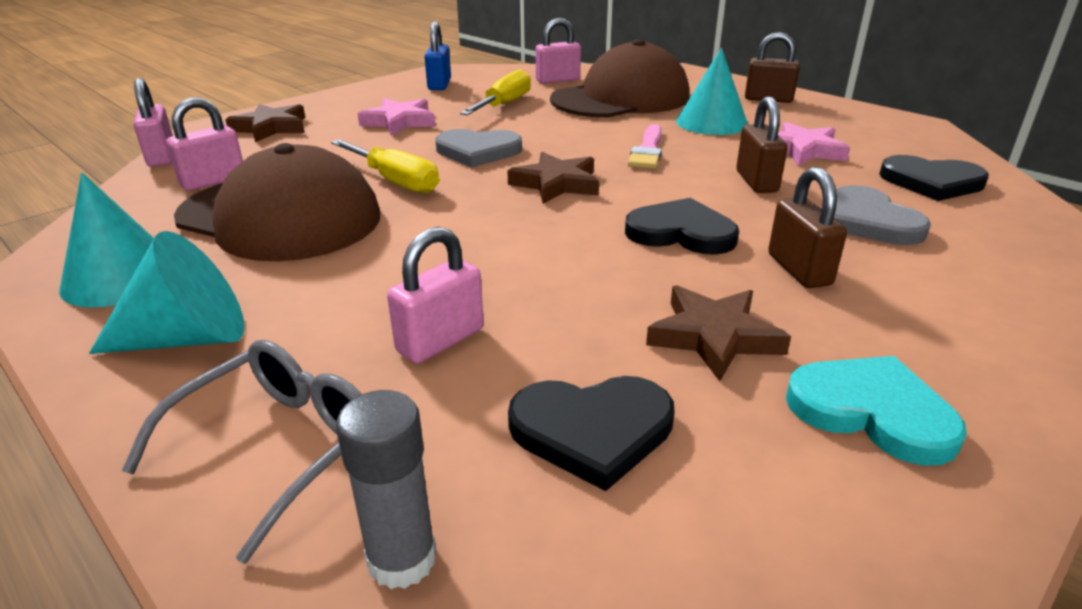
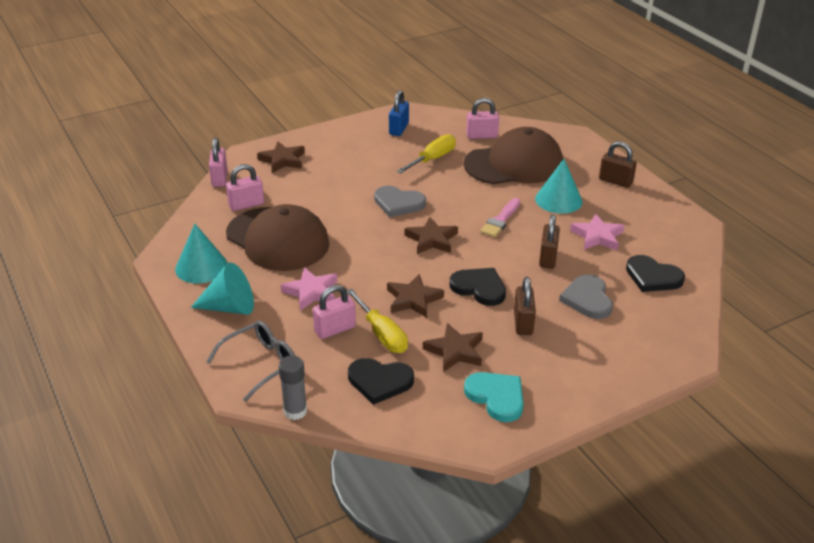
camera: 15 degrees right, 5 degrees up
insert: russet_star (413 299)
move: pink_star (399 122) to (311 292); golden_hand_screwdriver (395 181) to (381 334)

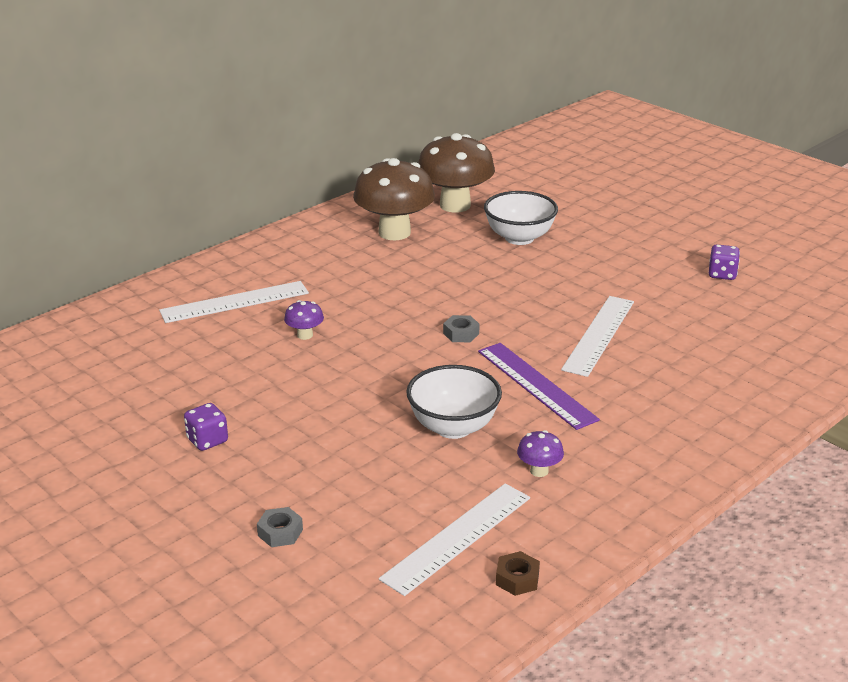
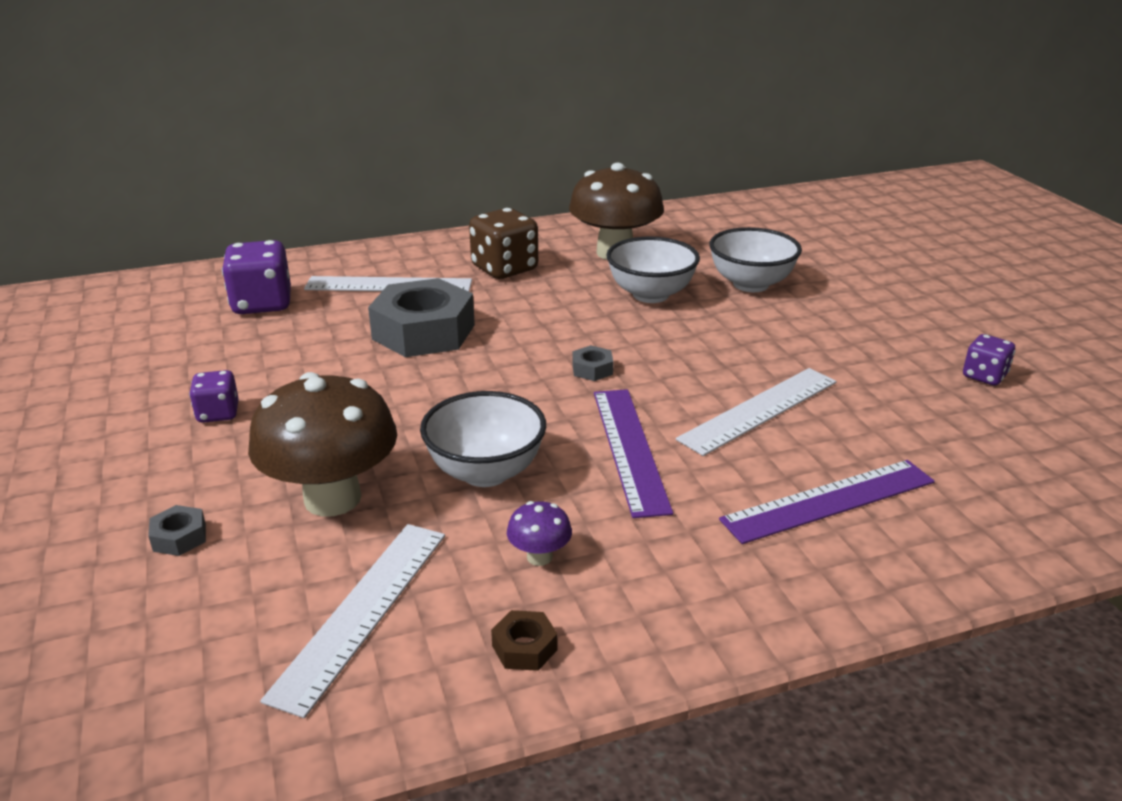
camera: 25 degrees right, 0 degrees up
insert: violet_game_die (262 304); russet_game_die (504 269); snow-white_serving_bowl (650 295); violet_straightedge (829 500)
move: russet_mushroom (455 205) to (332 498); russet_hexagon_nut (517 579) to (524 647)
replace: violet_mushroom (305 335) to ash-grey_hexagon_nut (424 332)
rotate: snow-white_straightedge (457 537) = (362 611) 45 degrees counterclockwise

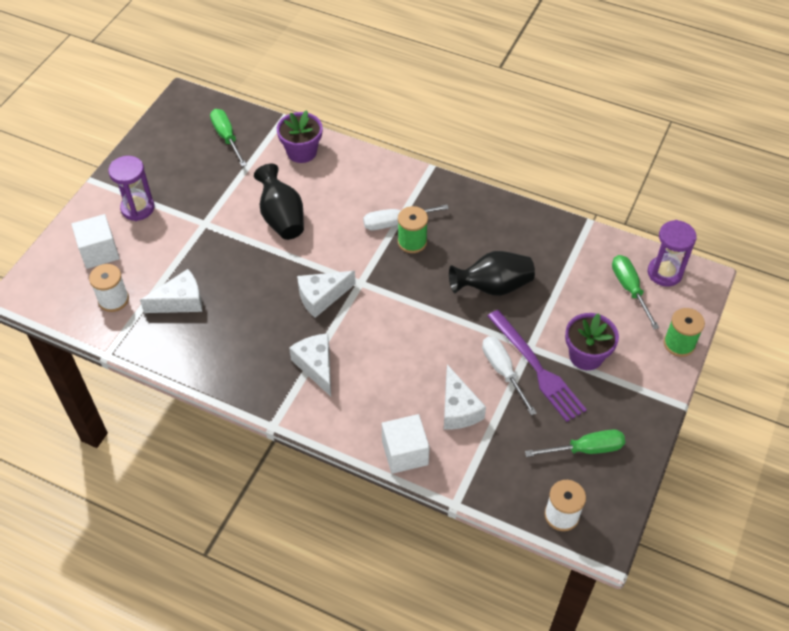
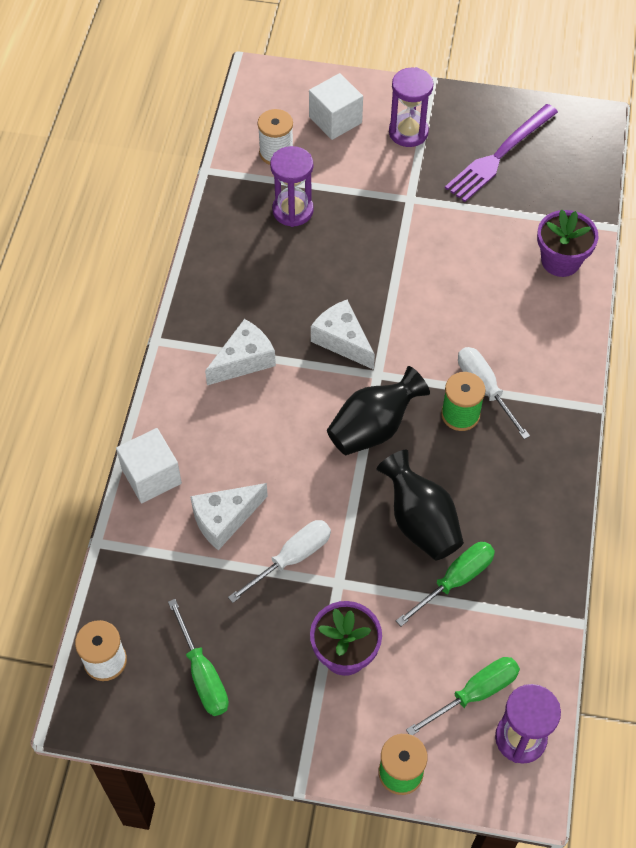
camera: 75 degrees right, 5 degrees up
move: jet-black_flower_vase (282 218) to (373 428); green_hand_screwdriver (227 137) to (455 580); violet_table_fork (536 368) to (499 155)
replace: snow-white_cheese_wedge (180 301) to violet_sandglass (293 210)

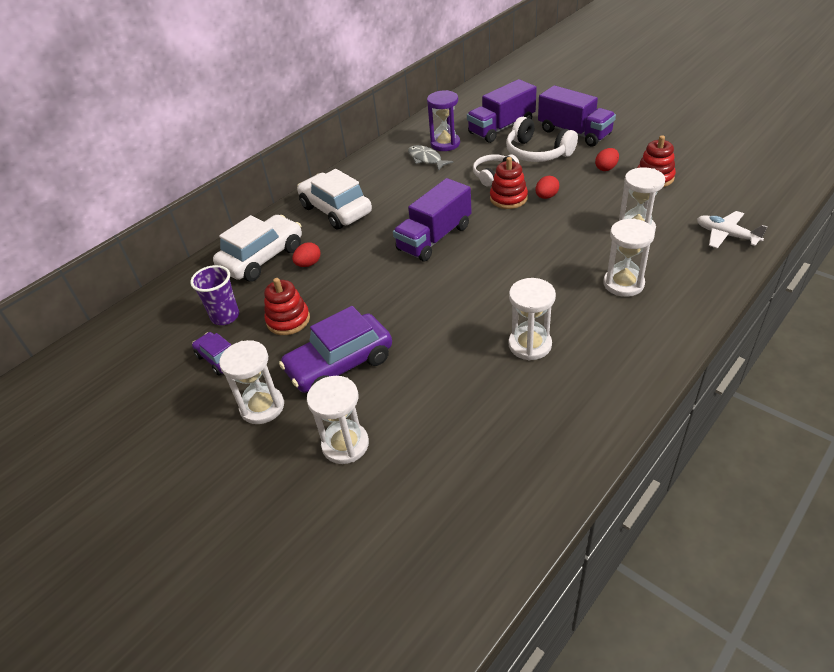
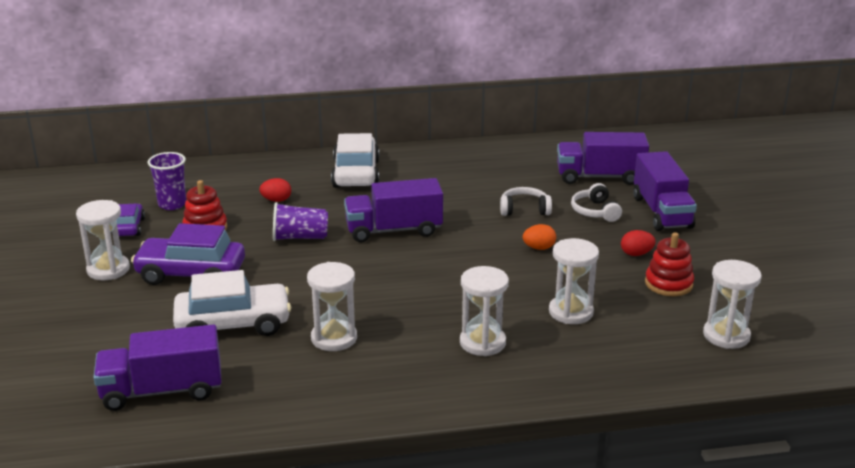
camera: 35 degrees right, 15 degrees down
delete: ash-grey_fish (426 159); violet_sandglass (445 144); red_stacking_toy (508 198); snow-white_toy_plane (726 235)
insert: violet_truck (162 391); violet_beaker (300 237)
move: snow-white_toy_car (262 258) to (233 324); snow-white_sandglass (345 444) to (726 335)
recolor: red_toy_egg (546 196) to bright_orange_toy_egg (539 248)
resize: snow-white_headset (537 153) = (595 211) x0.64

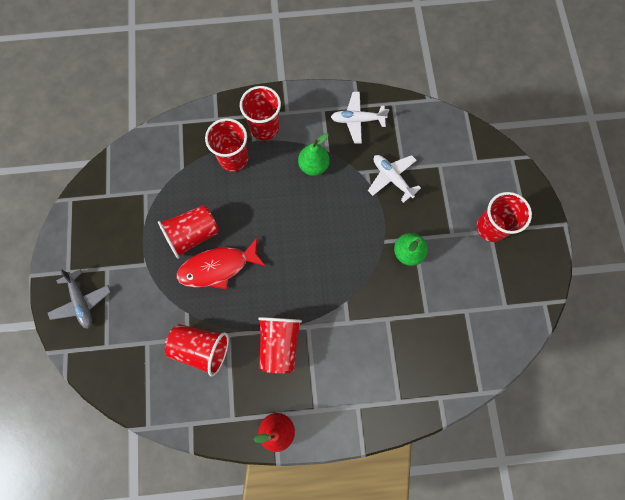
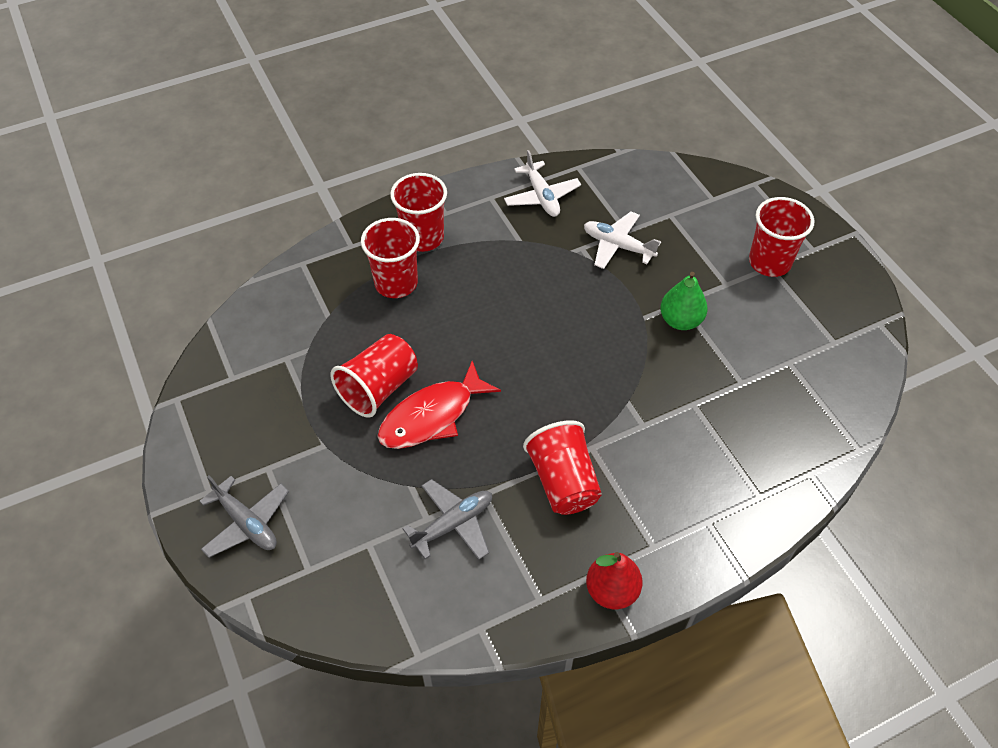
camera: 20 degrees left, 20 degrees down
delete: green_toy_pear (313 166)
replace: red_beaker (201 348) to ash-grey_toy_plane (453 524)
rotate: snow-white_toy_plane (357 120) = (541 196) 90 degrees counterclockwise

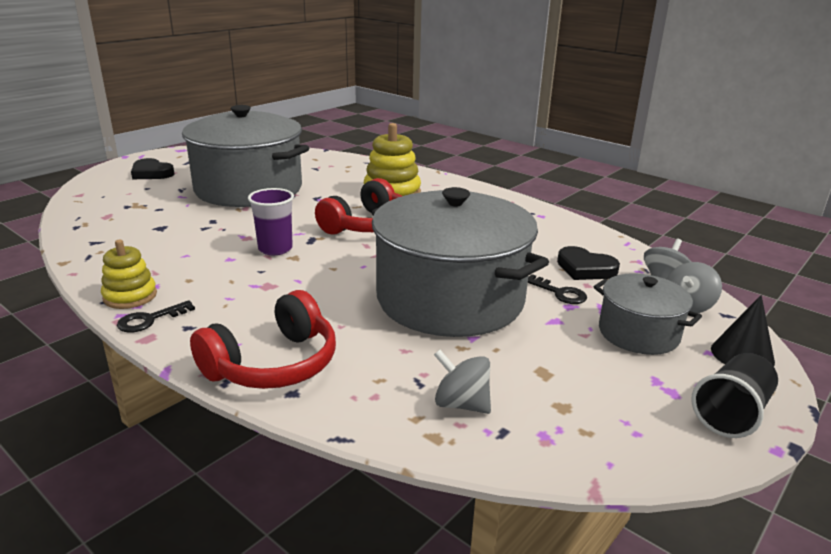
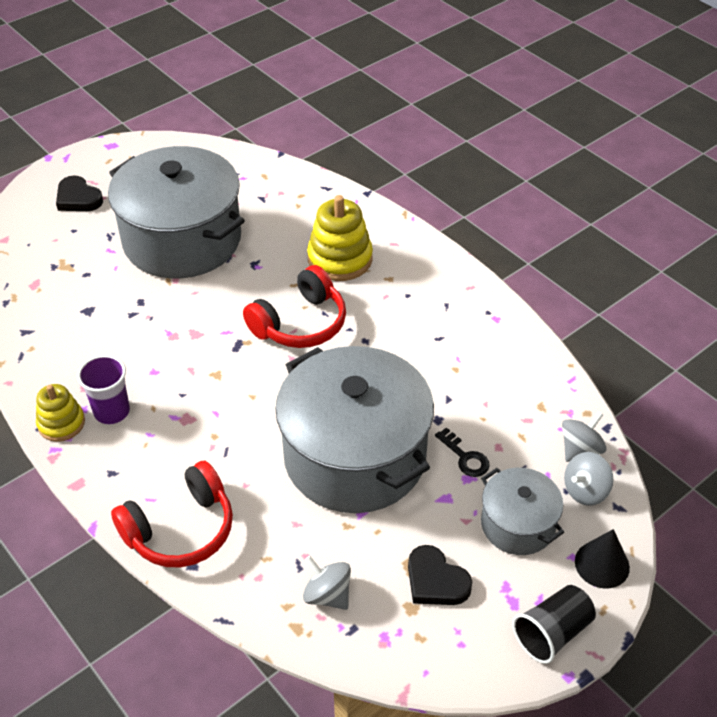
camera: 10 degrees right, 20 degrees up
delete: jet-black_door_key (150 320)
move: violet_beaker (275 249) to (112 412); jet-black_heart_shape (585 268) to (435 581)

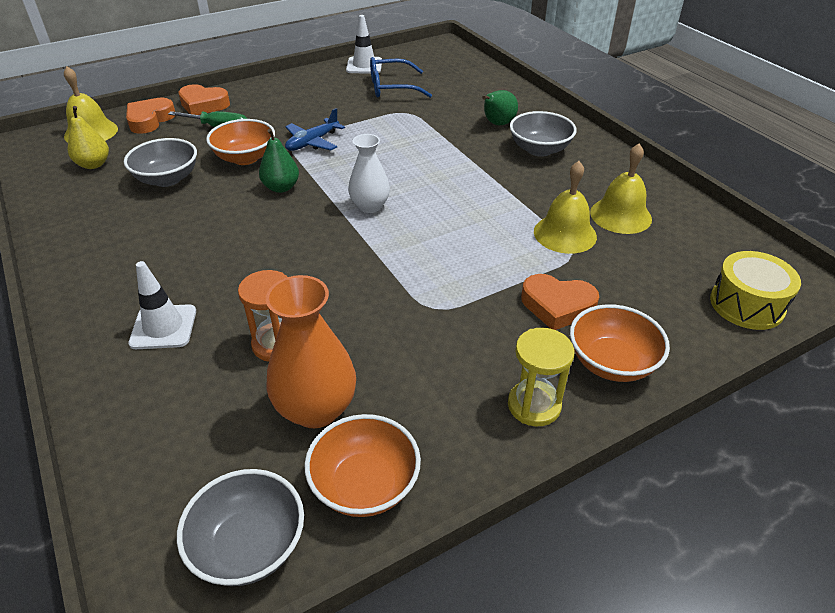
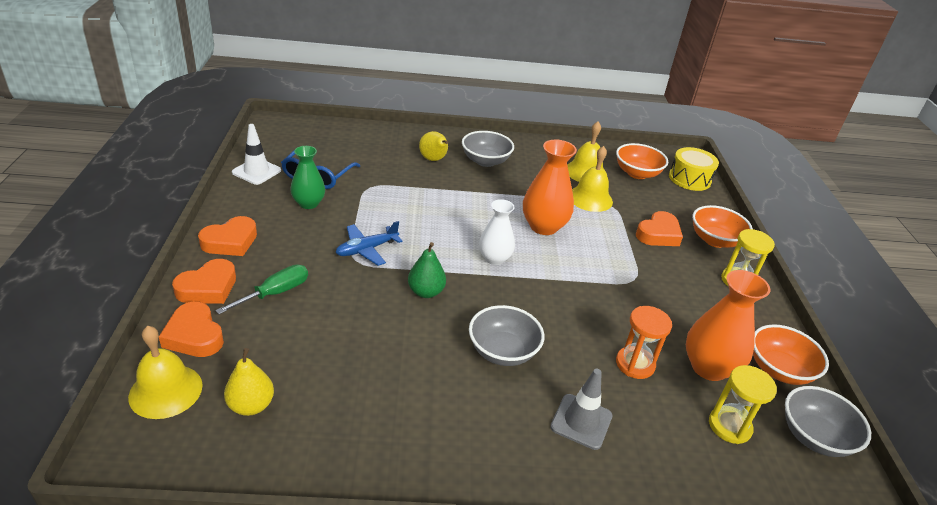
camera: 65 degrees left, 5 degrees down
insert: bright_orange_heart_shape (230 241); green_flower_vase (308 203); bright_orange_flower_vase (543 226); golden_sandglass (729 426)
move: ash-grey_serving_bowl (167 179) to (503 351); bright_orange_serving_bowl (245 158) to (637 173)
recolor: green_toy_pear (497 124) to golden_toy_pear (434 160); snow-white_traffic_cone (163 327) to ash-grey_traffic_cone (581 421)
rotate: cobalt_toy_plane (312 142) = (366 249) 75 degrees clockwise

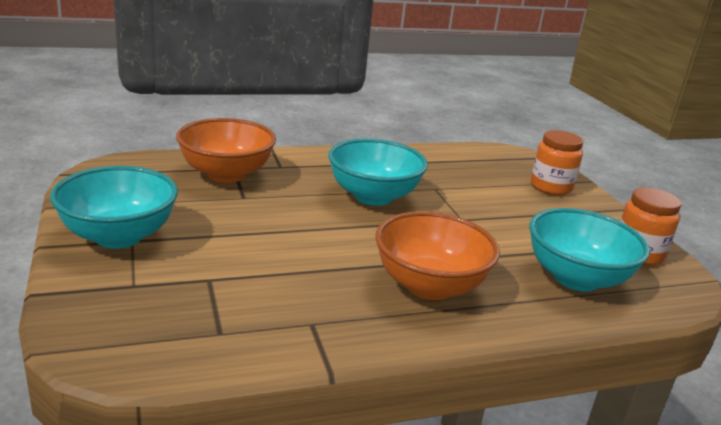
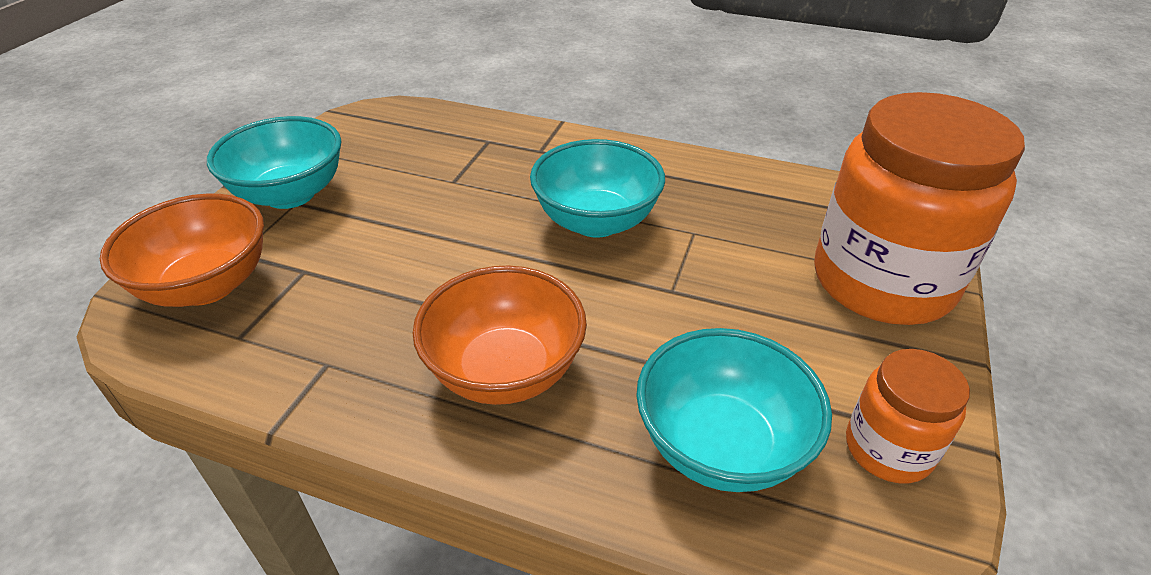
camera: 40 degrees right, 15 degrees up
move: bright_orange_serving_bowl (226 174) to (207 285)
resize: bright_orange_jar (551 187) = (882 282) x2.04

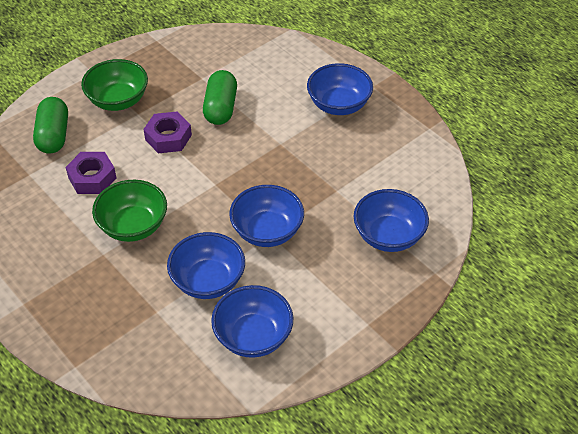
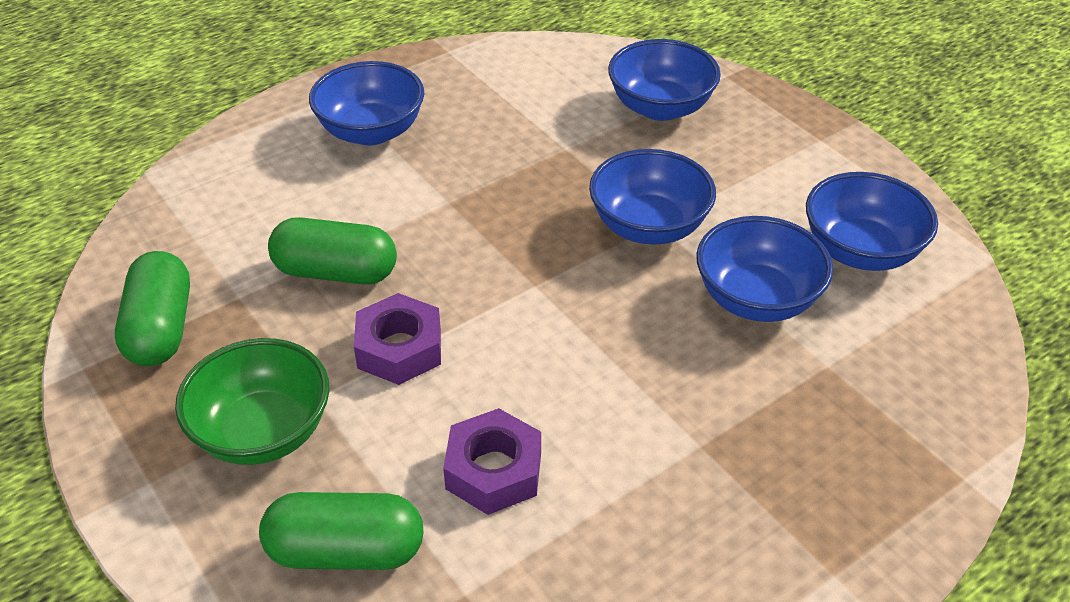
camera: 85 degrees left, 5 degrees down
delete: green_serving_bowl (133 226)
insert: green_capsule (160 328)

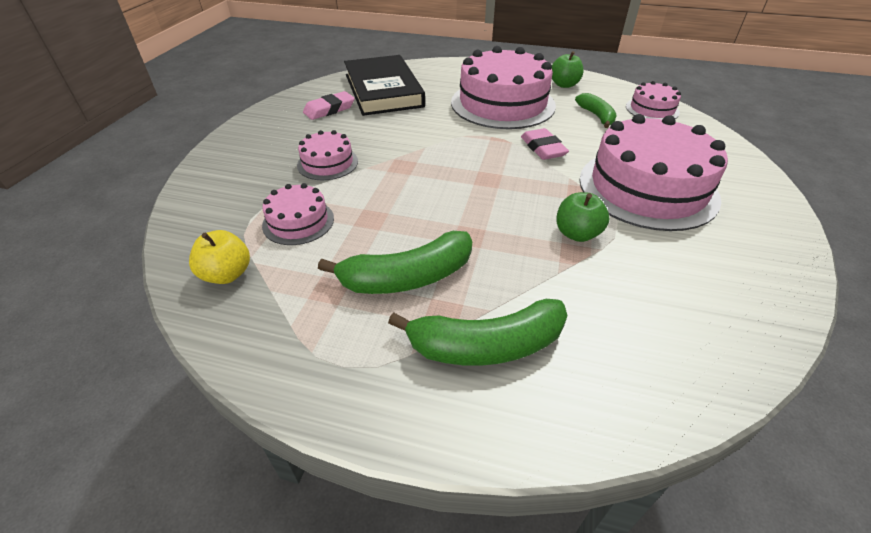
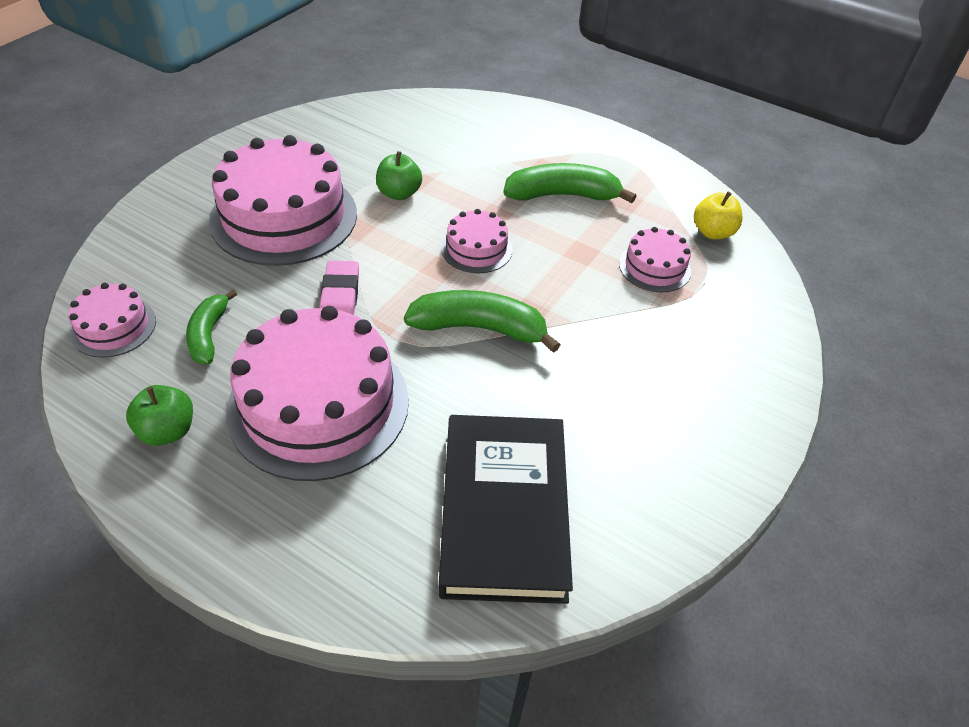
camera: 165 degrees left, 5 degrees up
delete: pink_pencil_eraser (329 109)
move: green_banana (486 345) to (479 328); pink_gateau (327 163) to (476 249)

